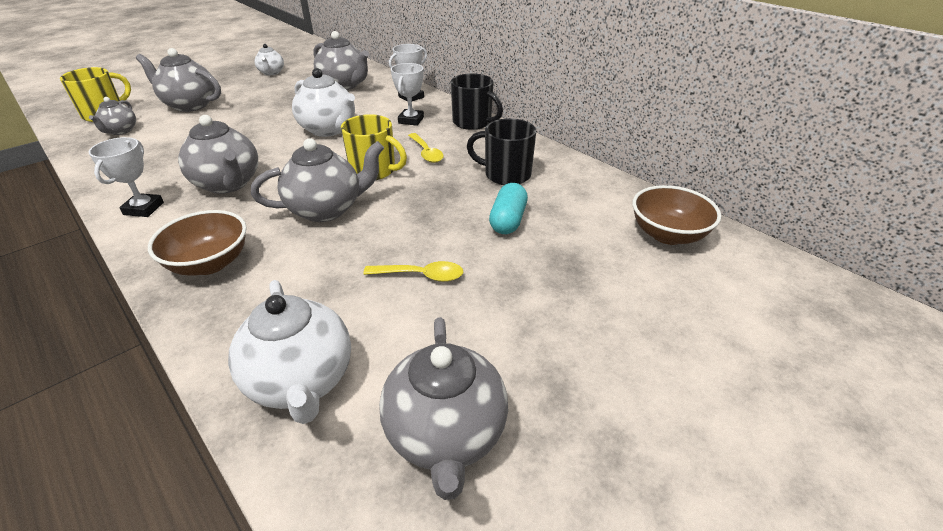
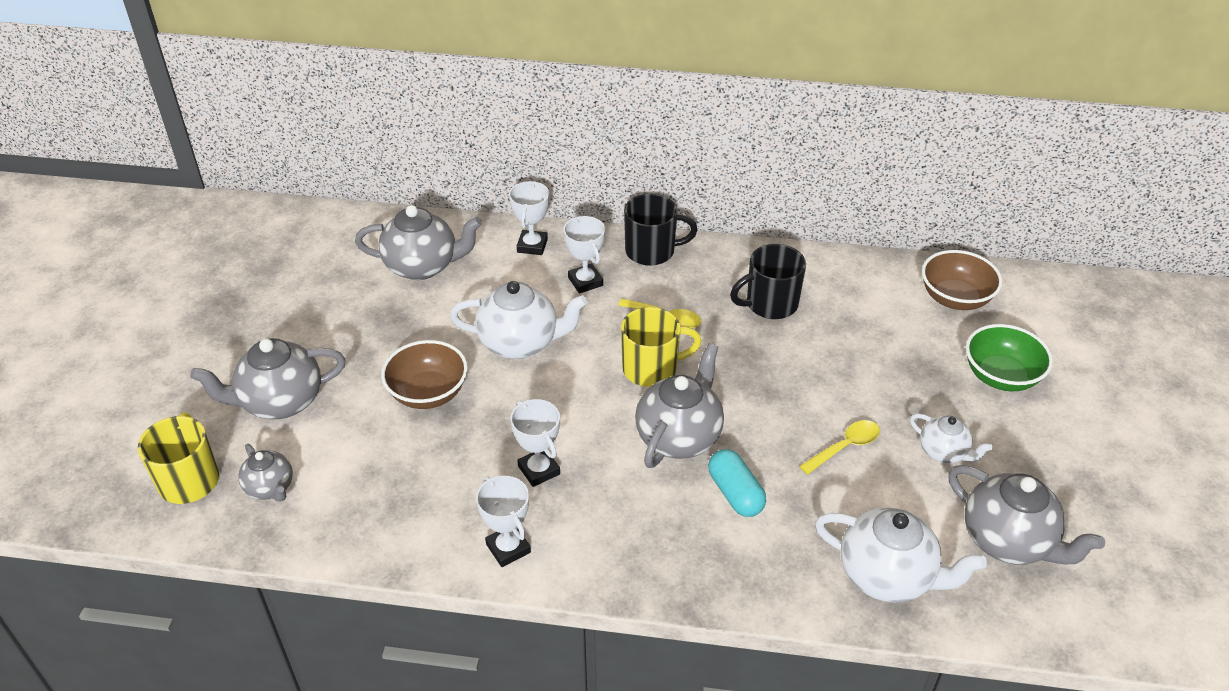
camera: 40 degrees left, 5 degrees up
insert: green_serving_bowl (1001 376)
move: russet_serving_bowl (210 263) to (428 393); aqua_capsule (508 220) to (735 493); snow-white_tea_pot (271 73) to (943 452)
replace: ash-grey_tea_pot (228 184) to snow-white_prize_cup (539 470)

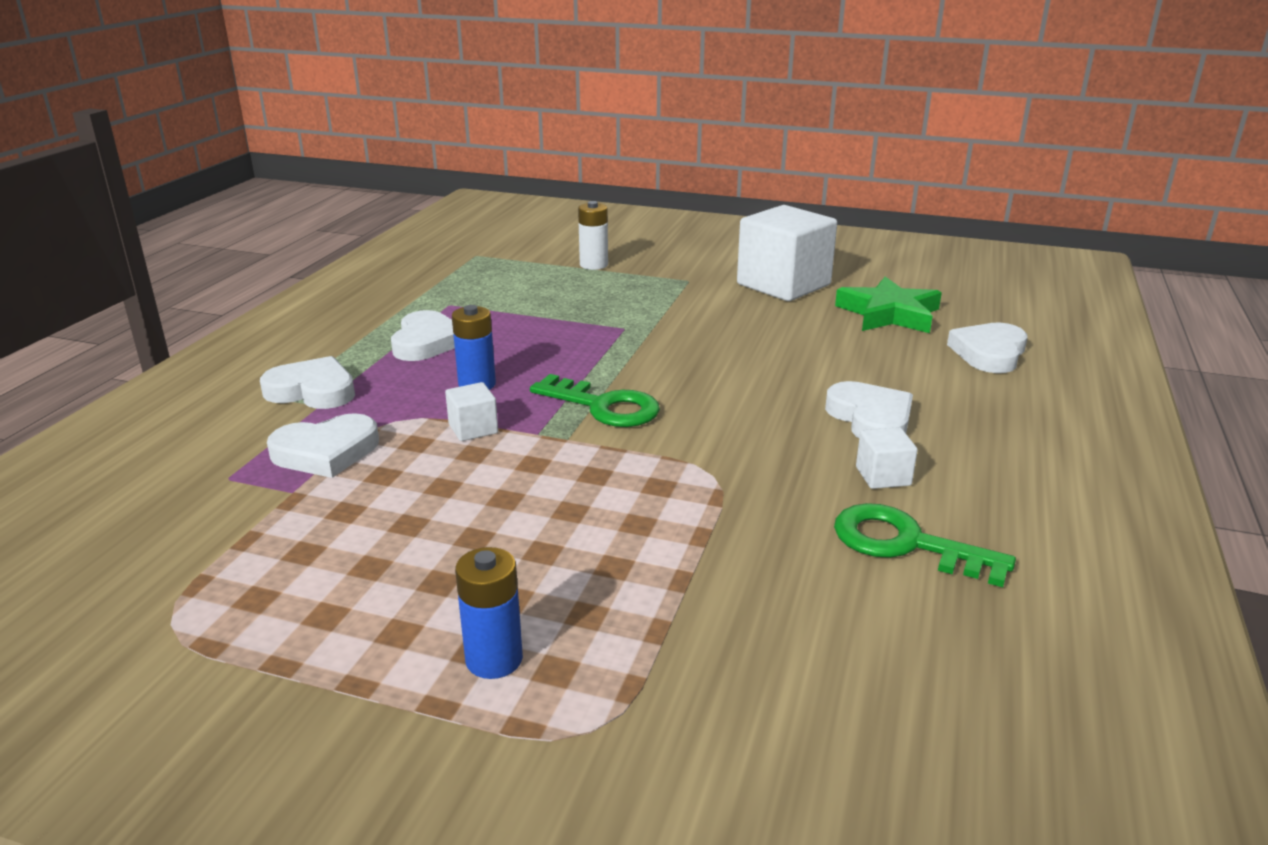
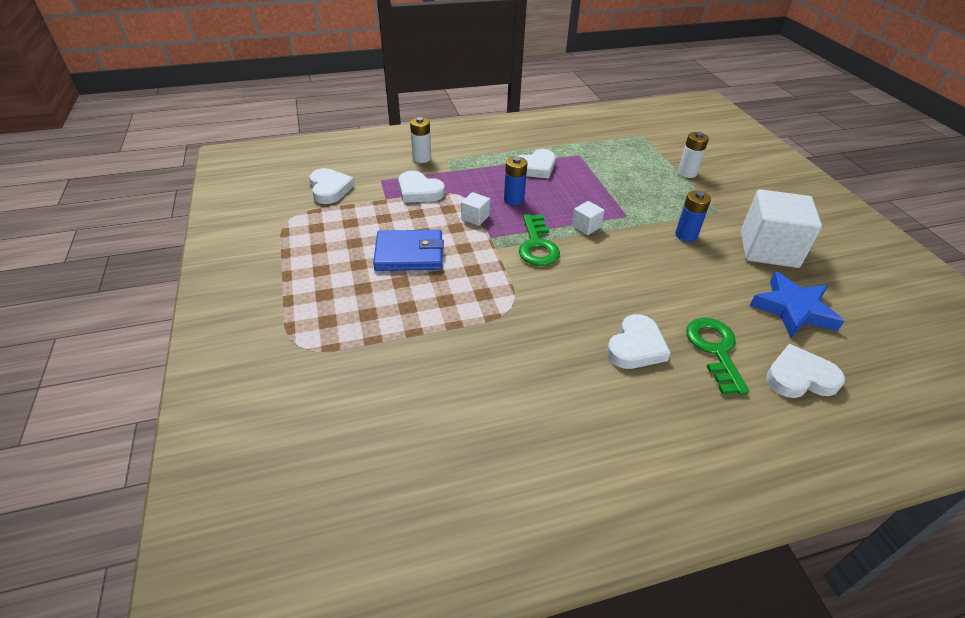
camera: 55 degrees right, 15 degrees up
insert: cobalt_billfold (409 254); snow-white_AA_battery (422 158)
move: snow-white_heart_shape (312 391) to (330 189); snow-white_cube (883 476) to (586 226); cobalt_AA_battery (494 659) to (686 235); green_door_key (906 544) to (715 350)
recolor: green_star (889 314) to cobalt_star (793 309)

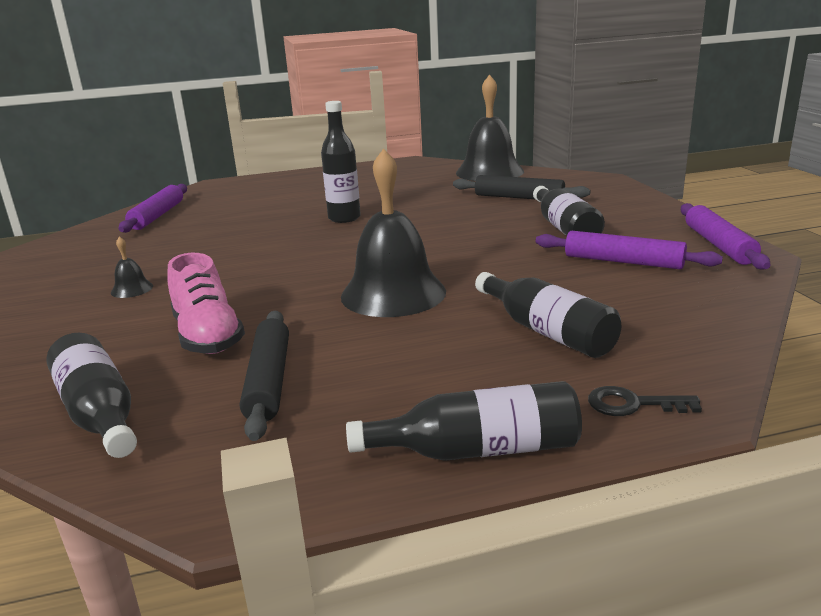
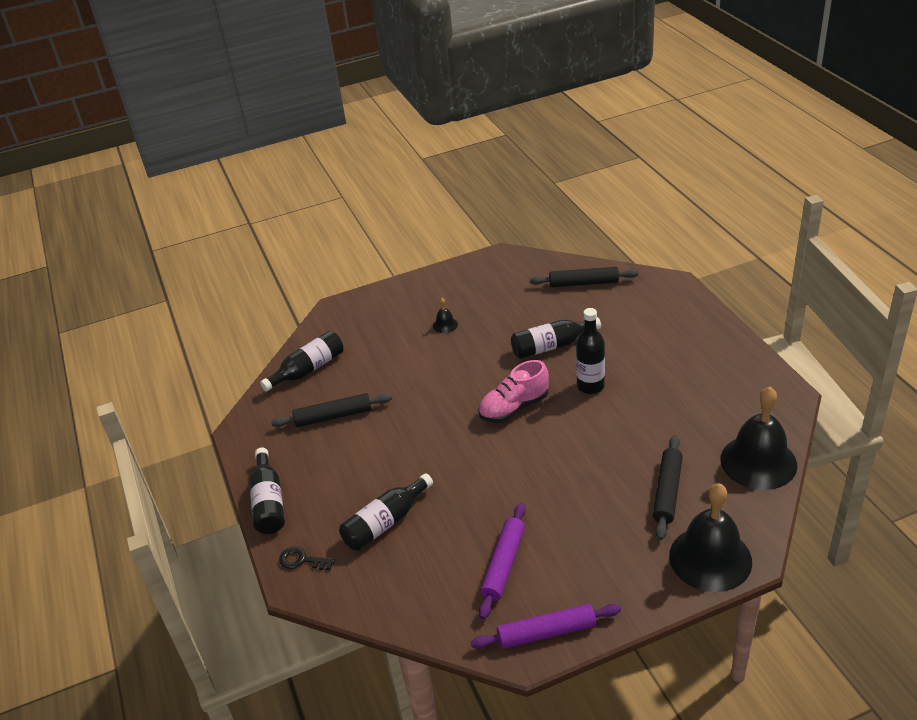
camera: 85 degrees right, 15 degrees up
move: pink_shoe (208 336) to (514 408); jet-black_bottle (564 228) to (551 346); jet-black_hand_bell (393 293) to (710 558)
recolor: violet_rolling_pin (157 216) to jet-black_rolling_pin (583 283)
rotate: jet-black_door_key (633 404) = (302 560) 75 degrees counterclockwise

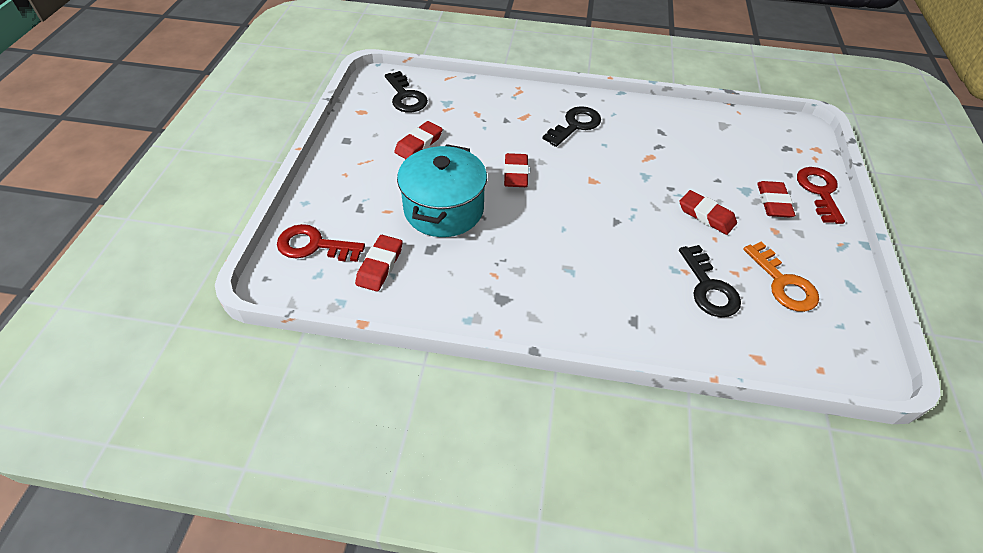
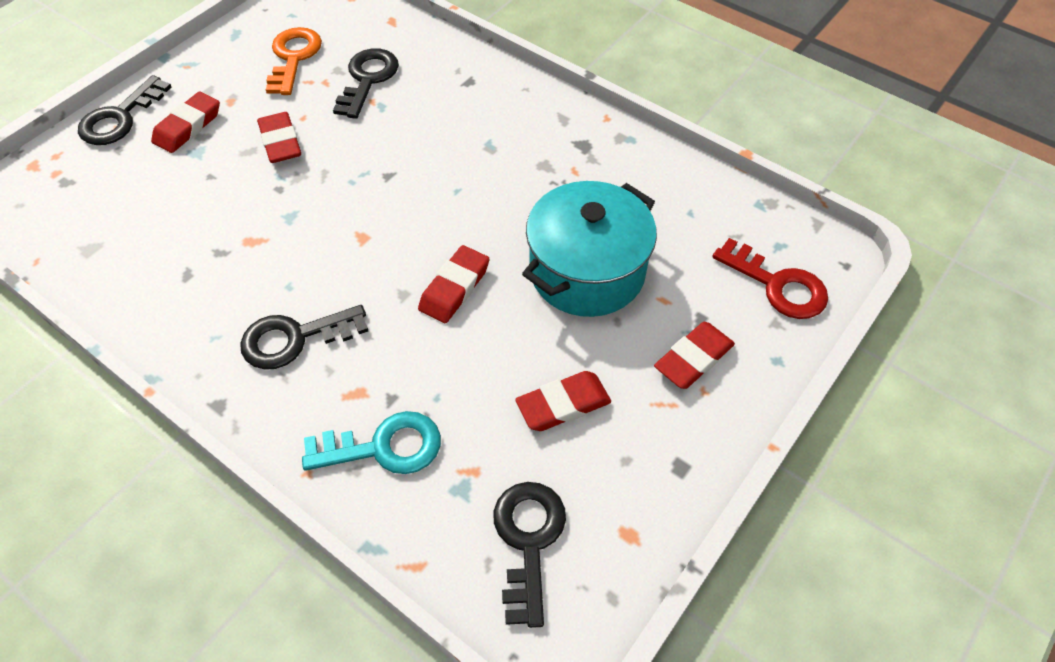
camera: 150 degrees left, 5 degrees up
insert: aqua_door_key (383 447)
move: red_pencil_eraser (380 266) to (693 359)
recolor: red_door_key (819 191) to jet-black_door_key (120 118)

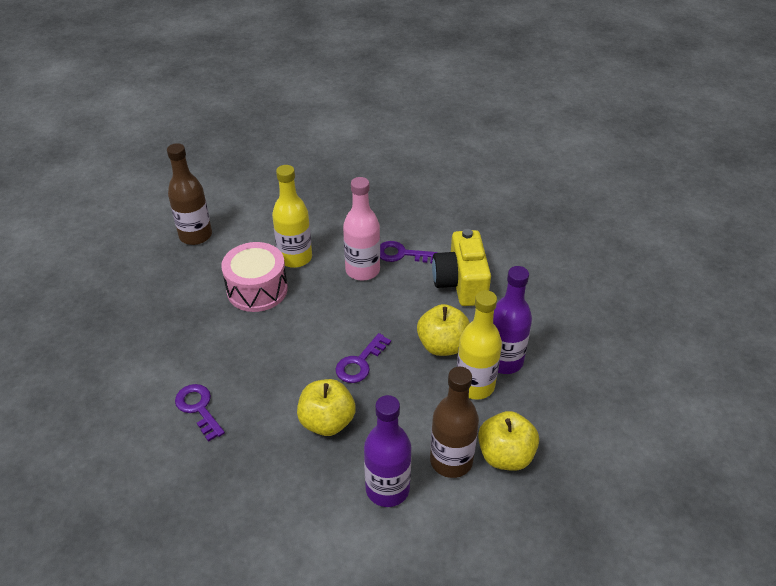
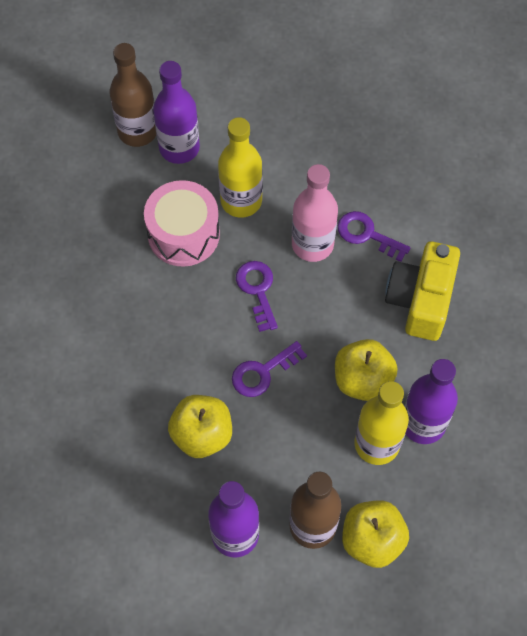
camera: 20 degrees right, 20 degrees up
insert: violet_bottle (179 148)
move: violet_door_key (198 408) to (257 290)

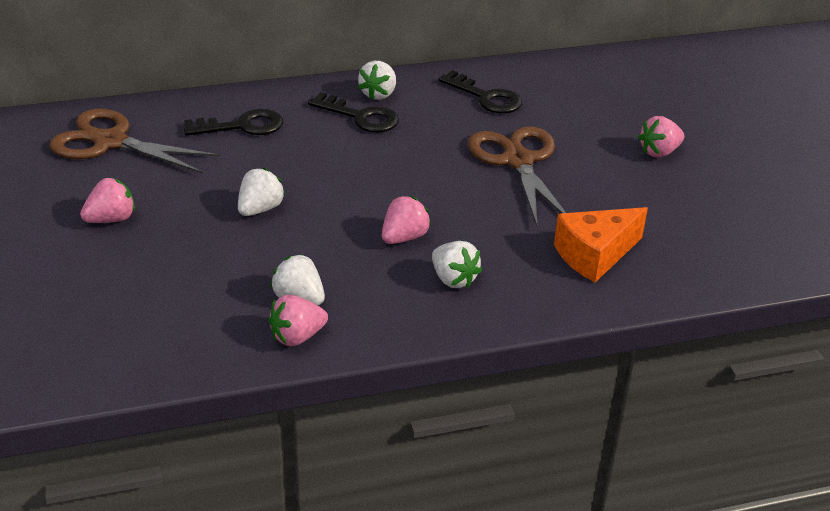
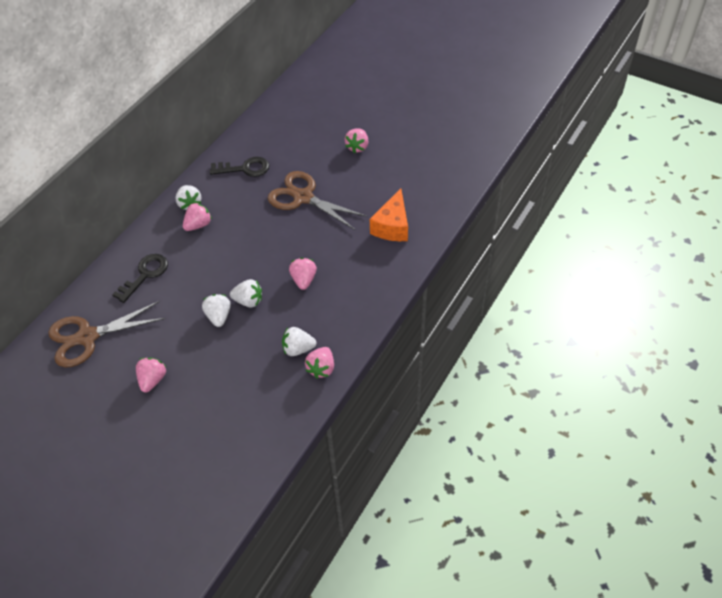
camera: 40 degrees left, 15 degrees up
move: snow-white_toy_strawberry (453 279) to (248 301)
replace: jet-black_door_key (360 117) to pink_toy_strawberry (198 225)

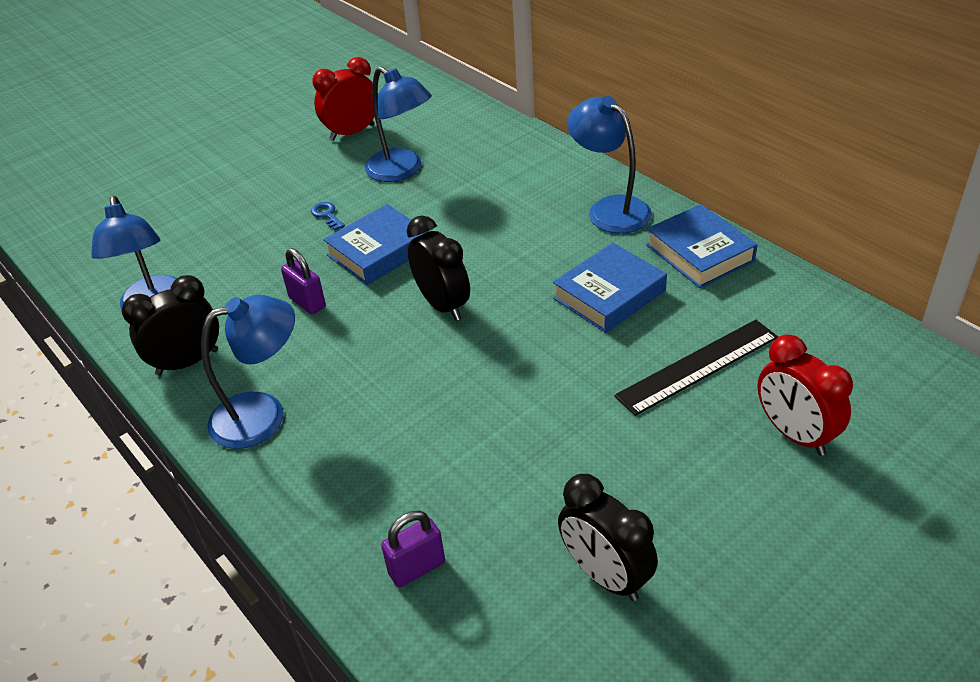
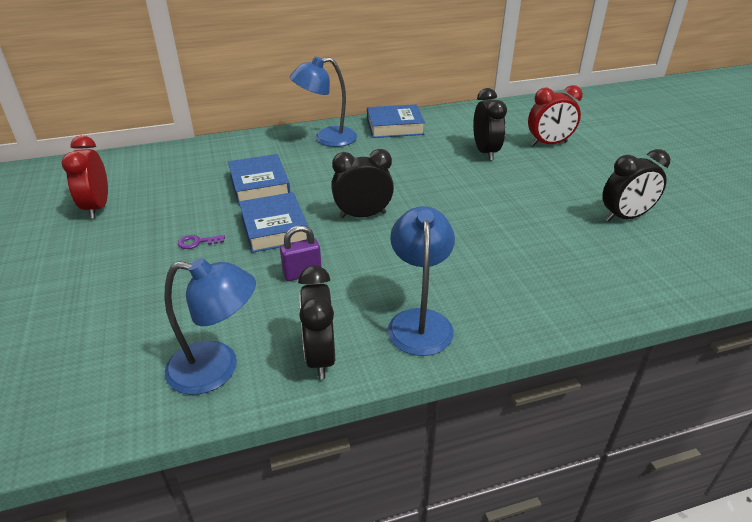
camera: 70 degrees left, 5 degrees down
delete: cobalt_reading_lamp (402 171); violet_lock (417 568)
move: cobalt_book (609 295) to (259 185)
replace: jet-black_straightedge (698 366) to jet-black_alarm_clock (485 152)
recolor: cobalt_door_key (327 215) to violet_door_key (197 242)

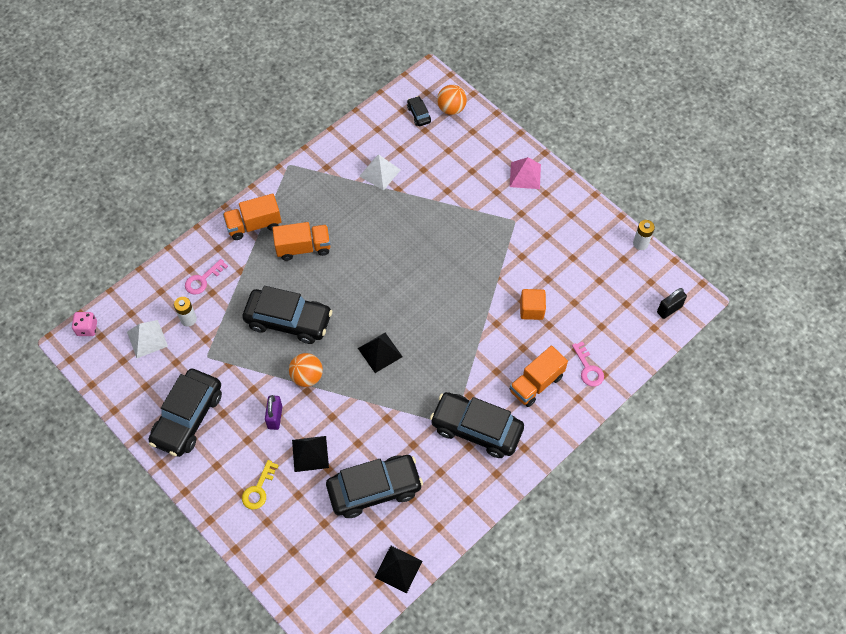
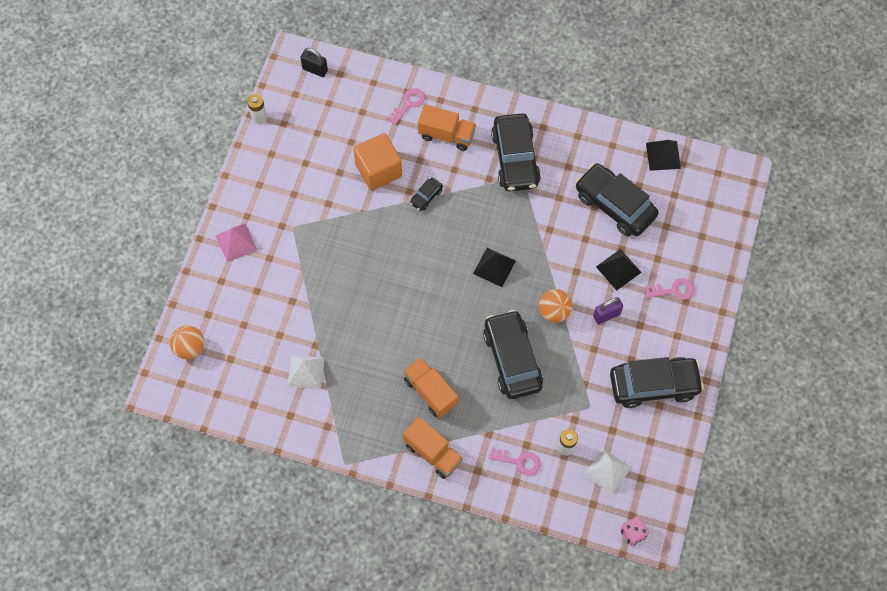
camera: 120 degrees left, 5 degrees up
move: jet-black_toy_car (418 114) to (426 197)
recolor: golden_door_key (258 489) to pink_door_key (673 290)
resize: bright_orange_cube (531 309) = (378 170) x1.60

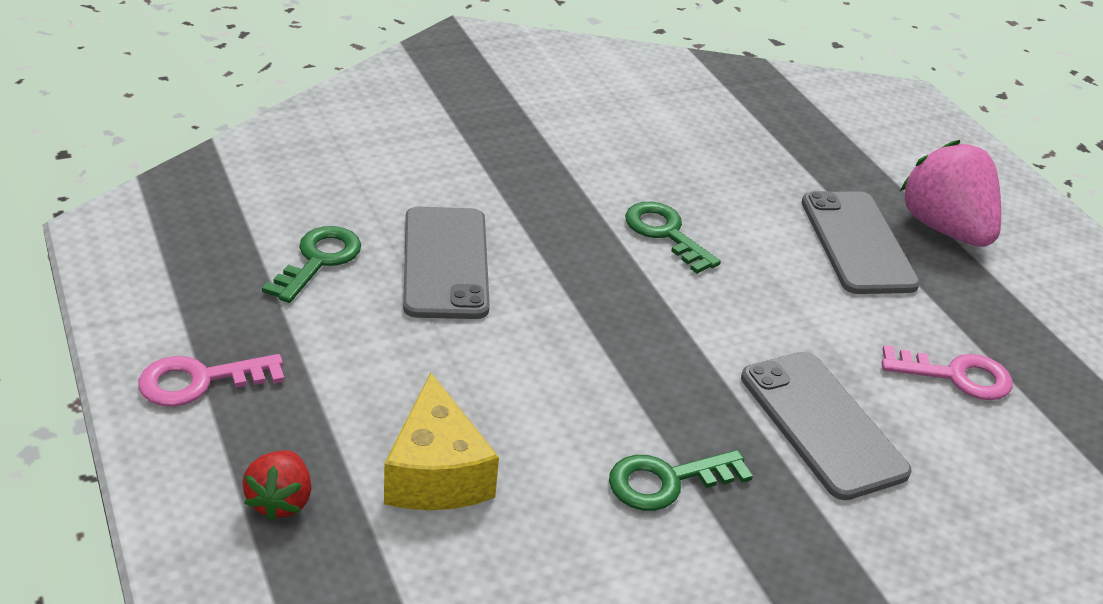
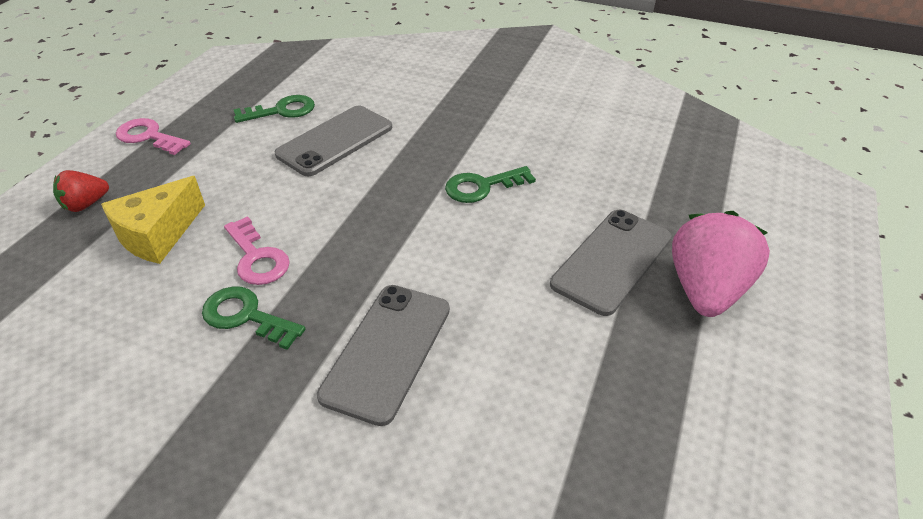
camera: 50 degrees right, 5 degrees up
move: pink_door_key (956 376) to (257 257)
rotate: green_door_key (665 233) = (482 186) 120 degrees counterclockwise

